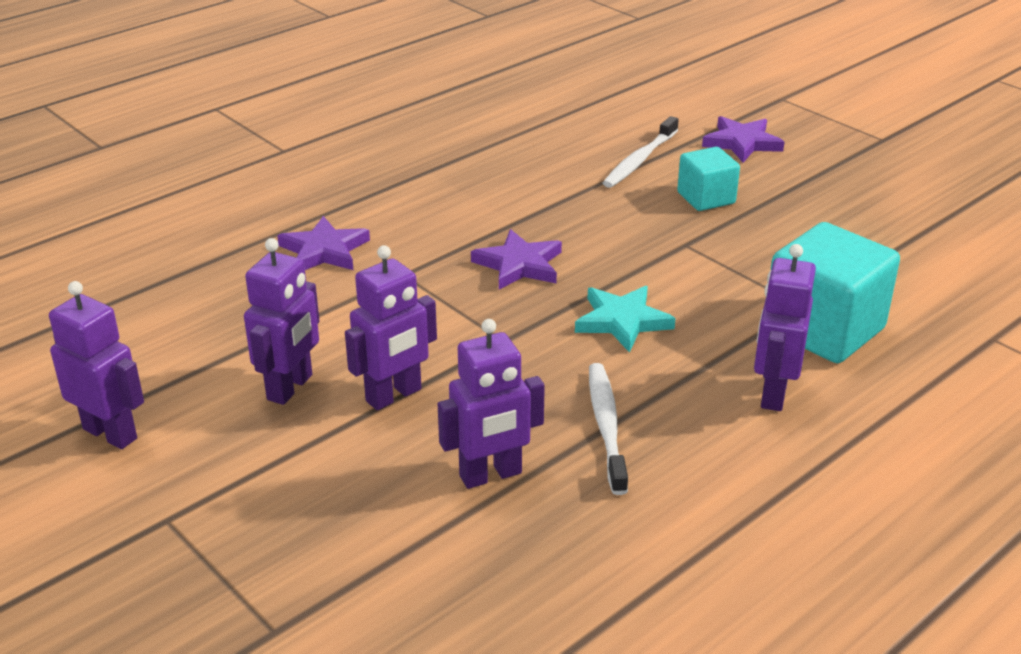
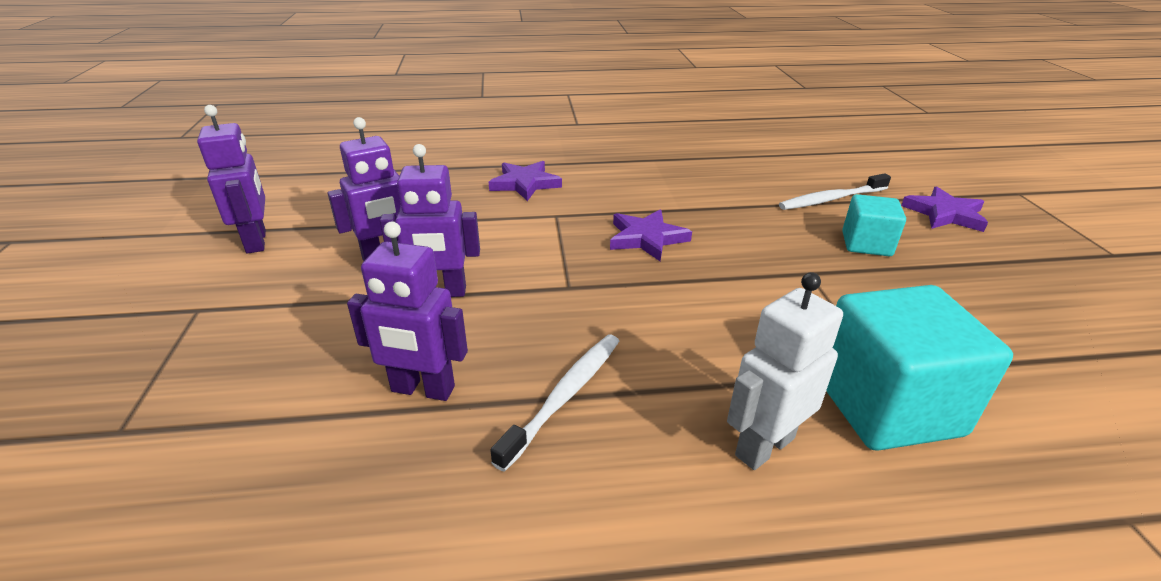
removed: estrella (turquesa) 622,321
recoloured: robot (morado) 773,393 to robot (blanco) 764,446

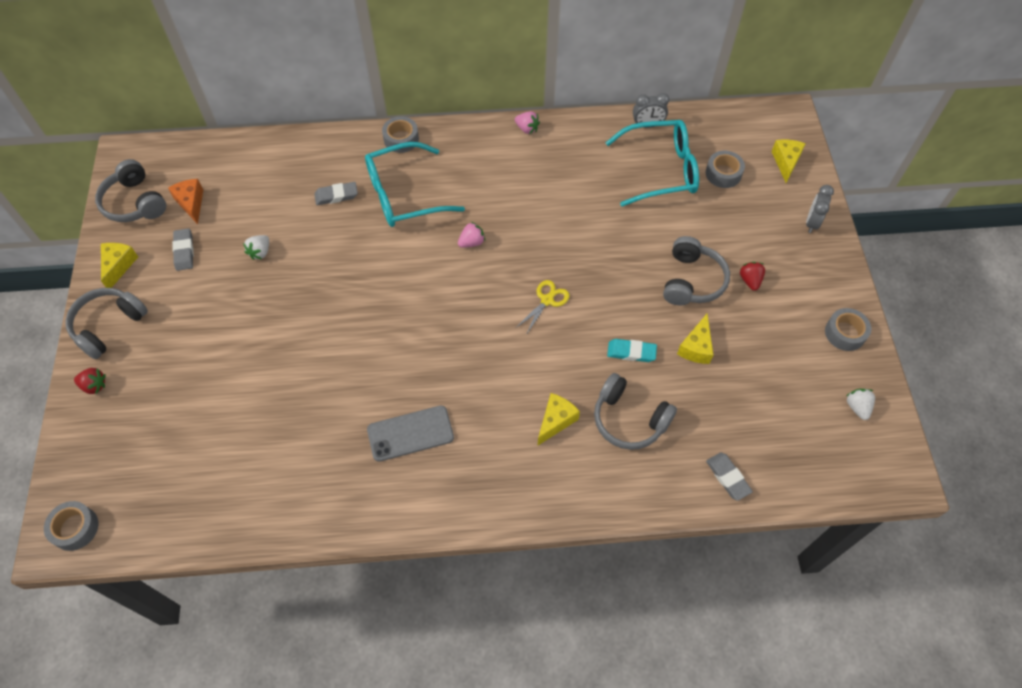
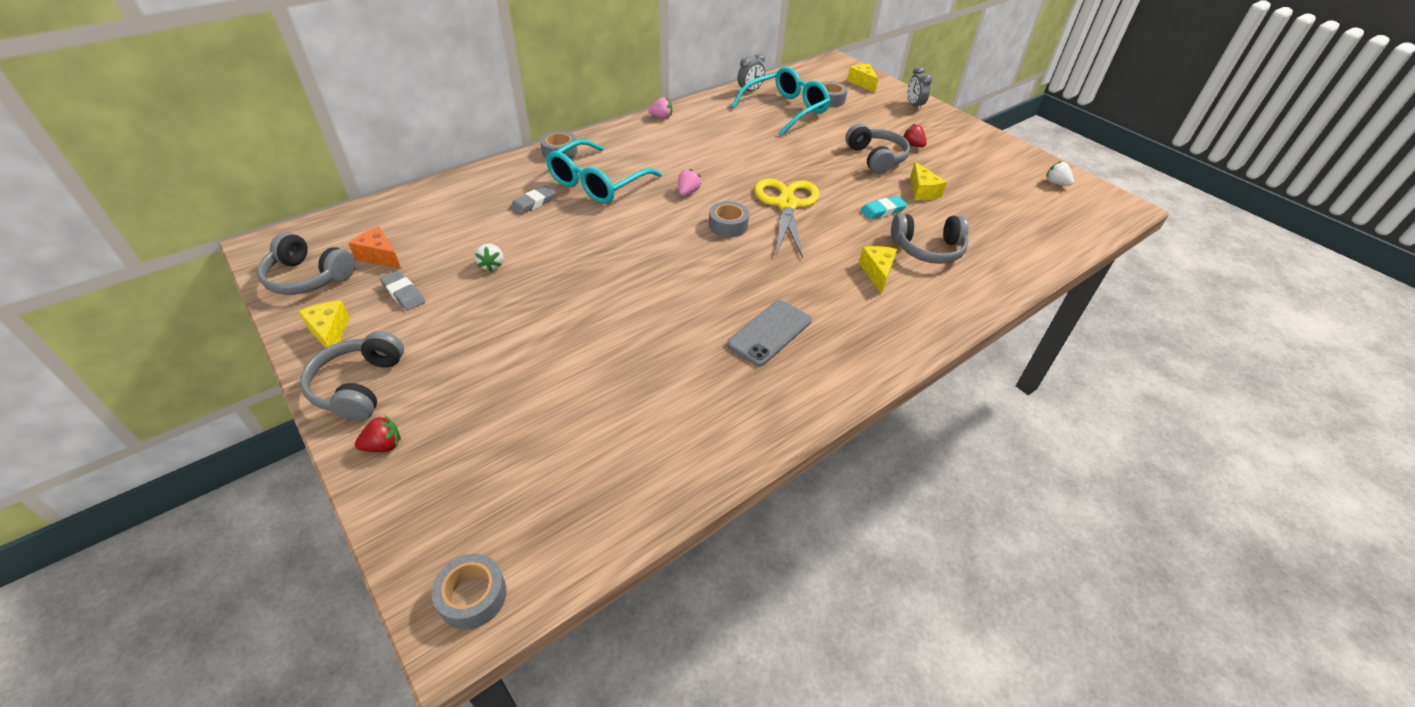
removed: goma de borrar (gris) 727,477
moved: cinta adhesiva (gris) 845,333 to 728,225
resized: tijeras (amarillo) 547,300 = 786,205 x2.01

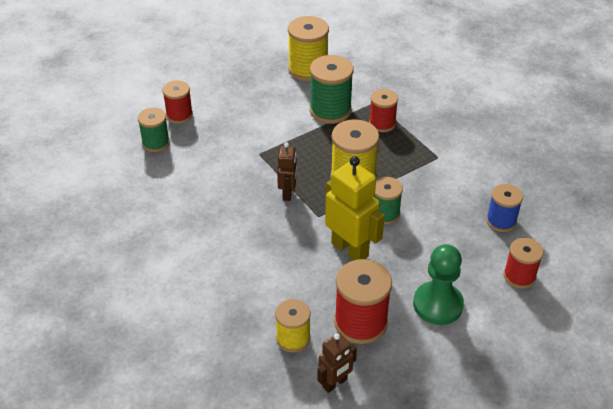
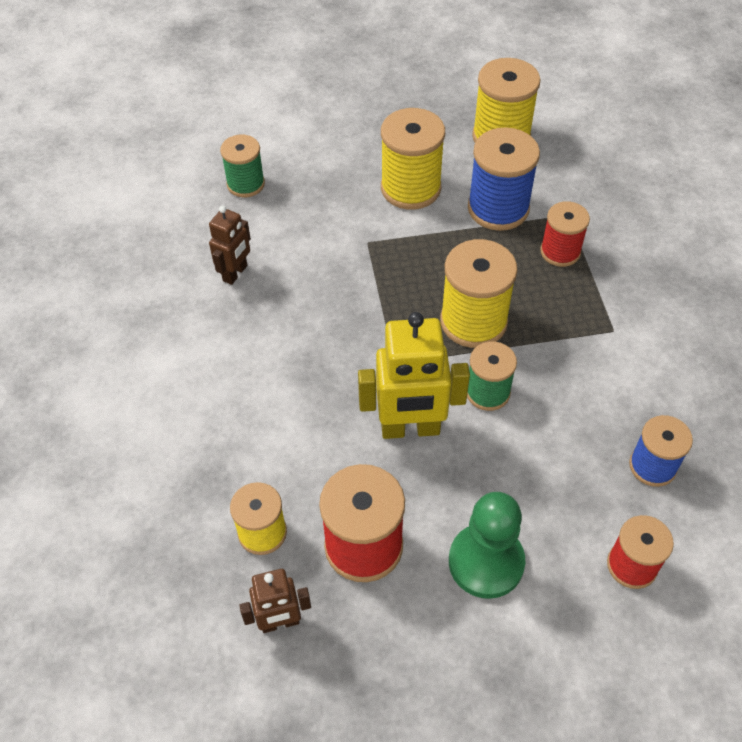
removed: carrete (rojo) 179,115
added: carrete (amarillo) 410,188
moved: robot (marrón) 288,193 to 235,273
recoloured: carrete (verde) 330,110 to carrete (azul) 498,208
turned: robot (amarillo) 350,249 = 410,429 105 degrees clockwise

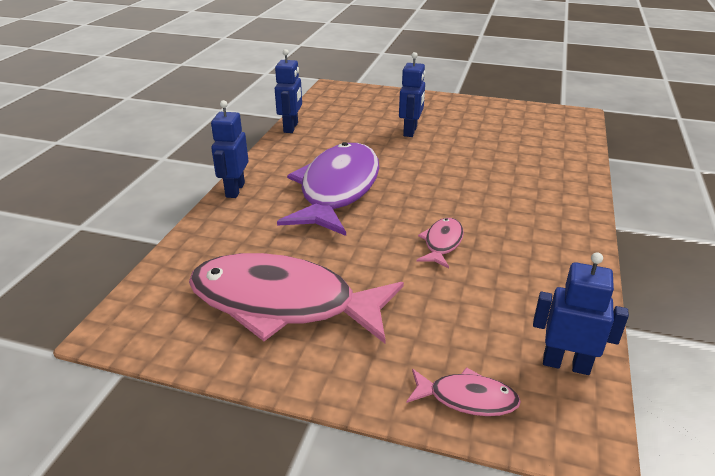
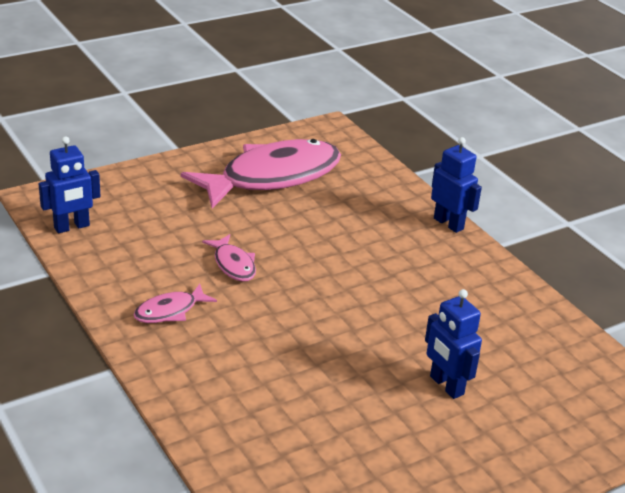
removed: robot (azul) 291,127; pez (morado) 337,190
moved: pez (rosa) 467,398 to 170,311

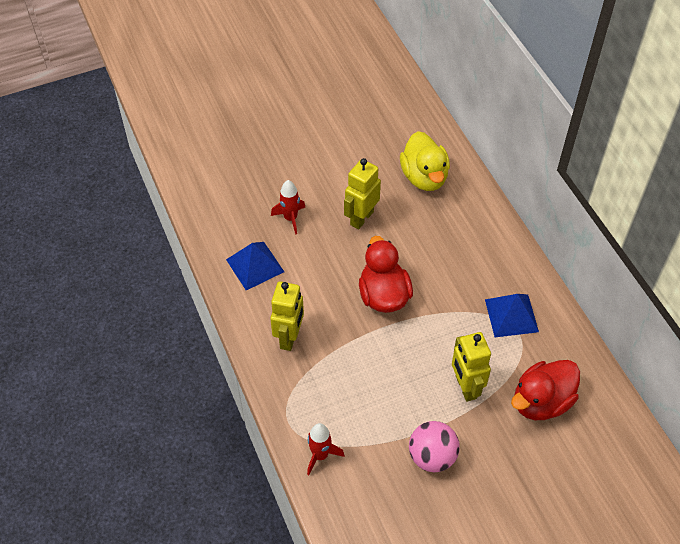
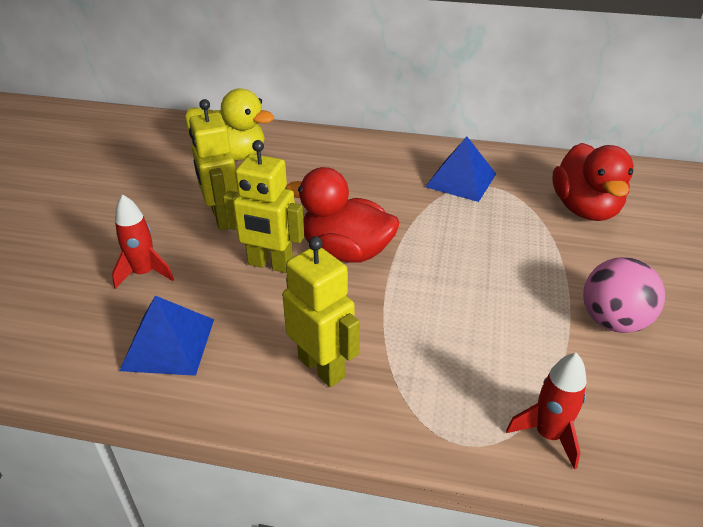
moved: robot (amarillo) 465,387 to 270,264

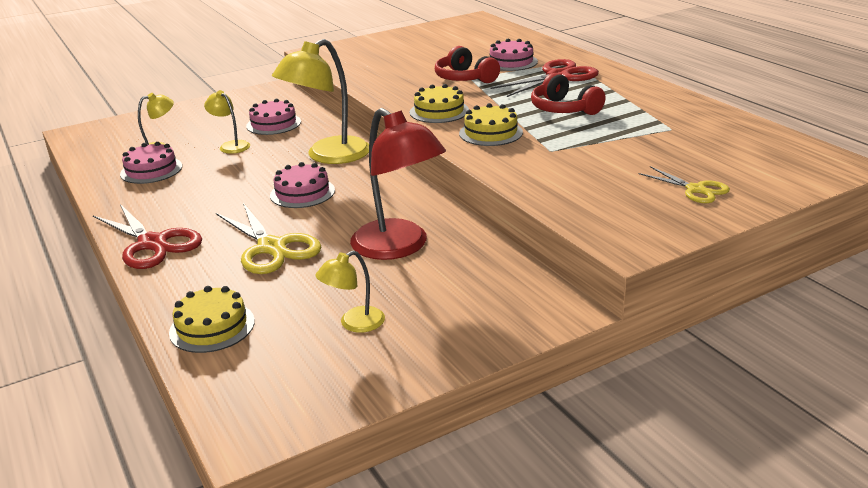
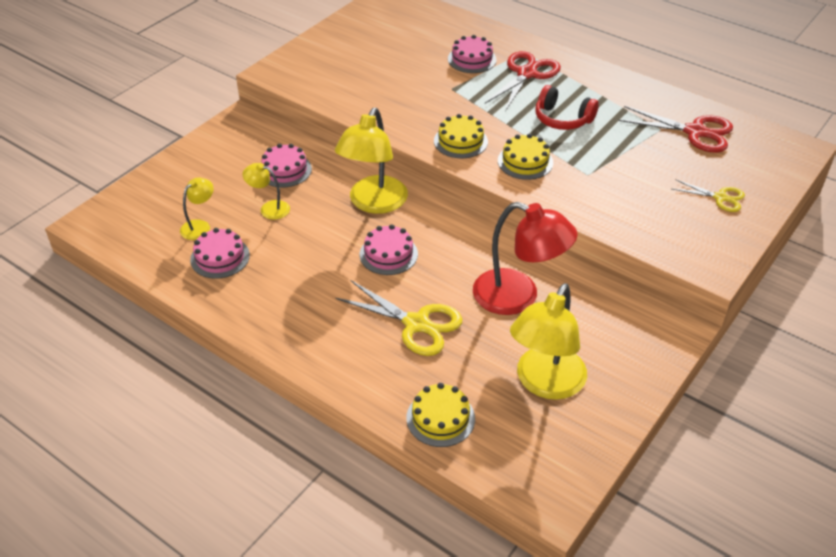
removed: auriculares (rojo) 465,78
moved: tijeras (rojo) 152,244 to 695,132
resized: lámpara (amarillo) 354,324 = 545,383 x2.01

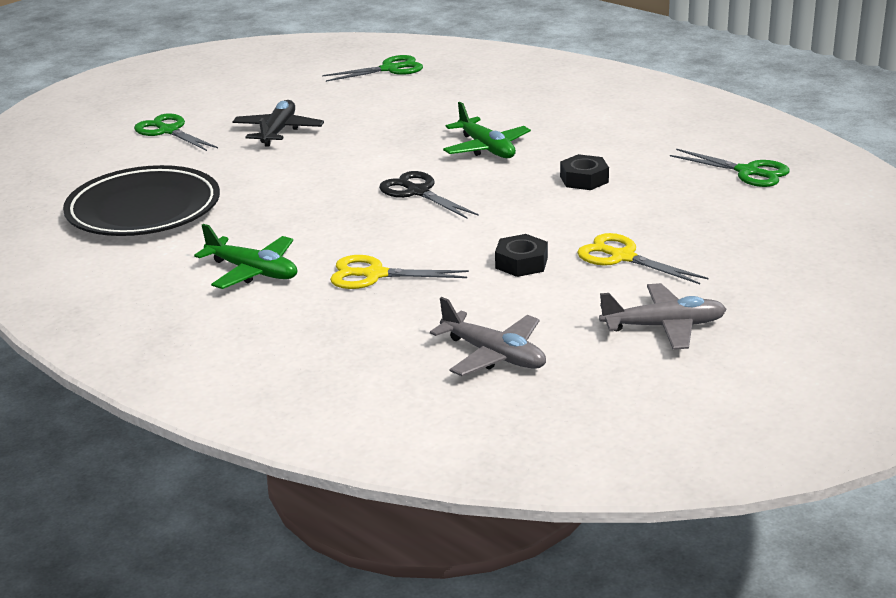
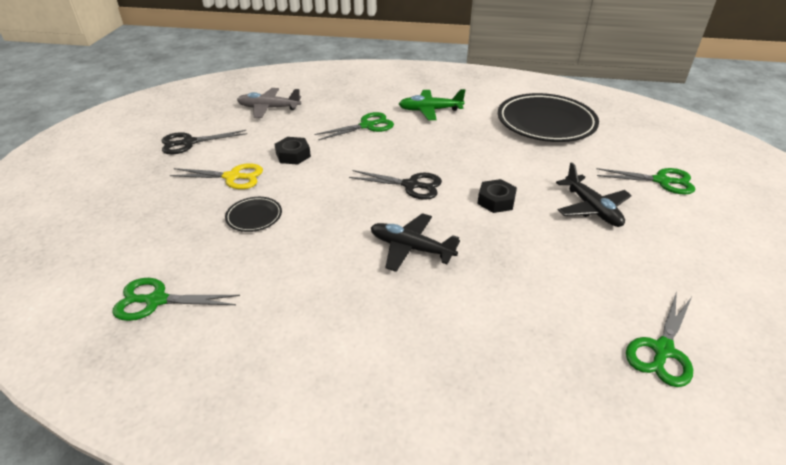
added: plato (negro) 254,217
moved: tuerca (negro) 584,179 to 496,201
replaced: avión (gris) 664,326 to tijeras (negro) 189,143
recoloured: avión (verde) 486,148 to avión (negro) 411,248; tijeras (amarillo) 375,275 to tijeras (verde) 367,126

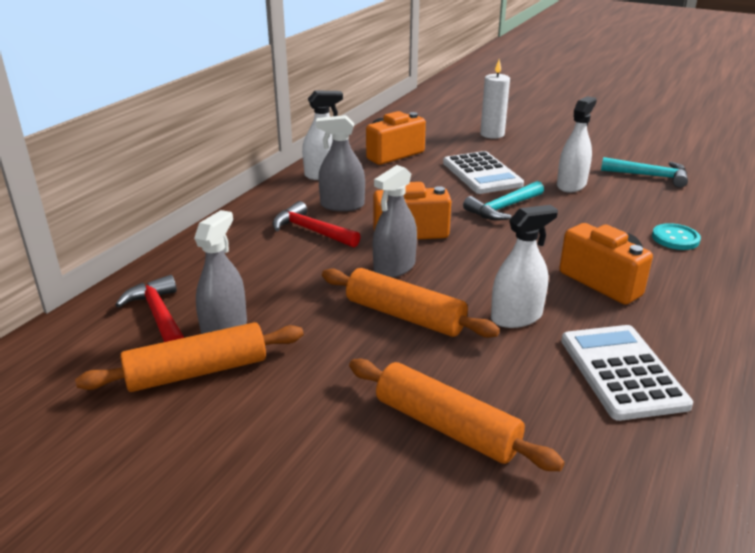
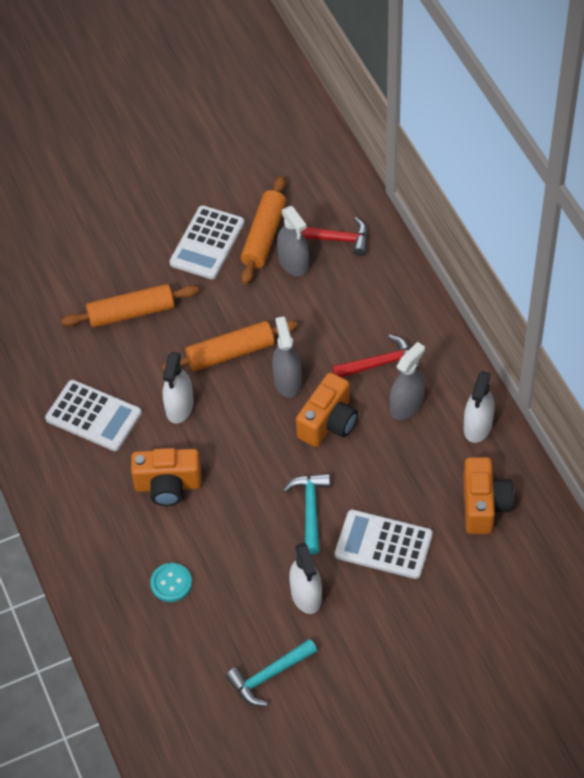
removed: vela (blanco) 492,134
added: calculadora (blanco) 207,243

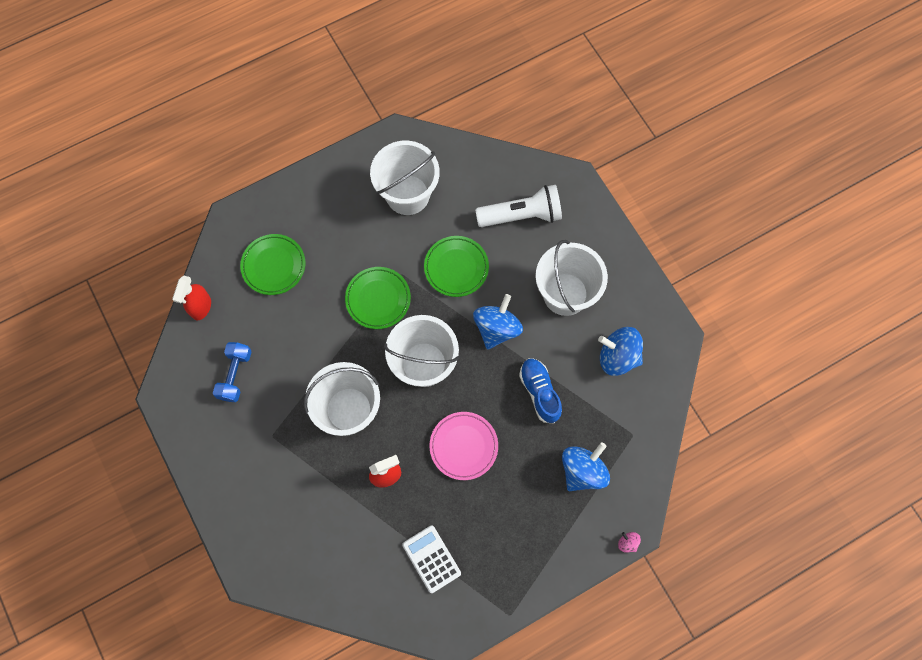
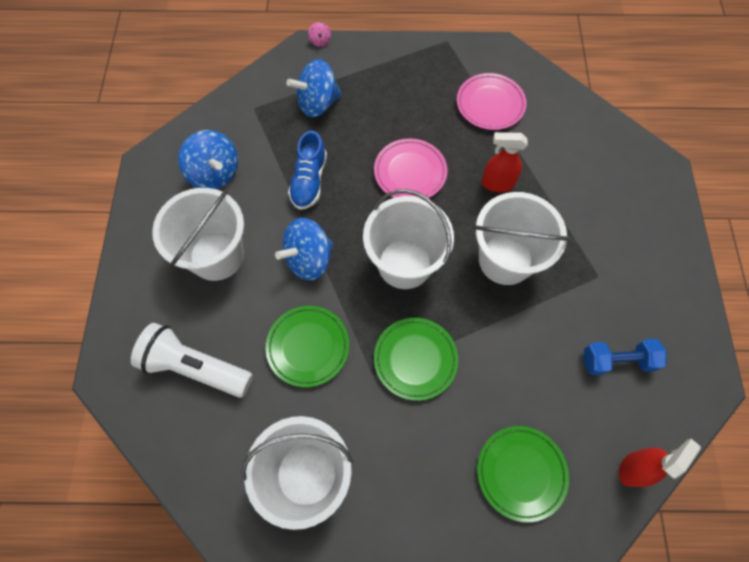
replaced: calculadora (blanco) 431,559 to plato (rosa) 490,104
turned: mancuerna (azul) 235,375 = 617,361 45 degrees clockwise

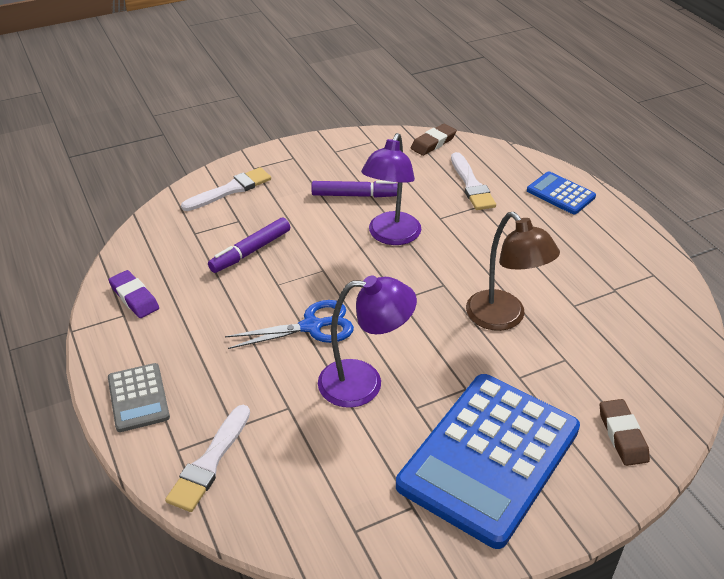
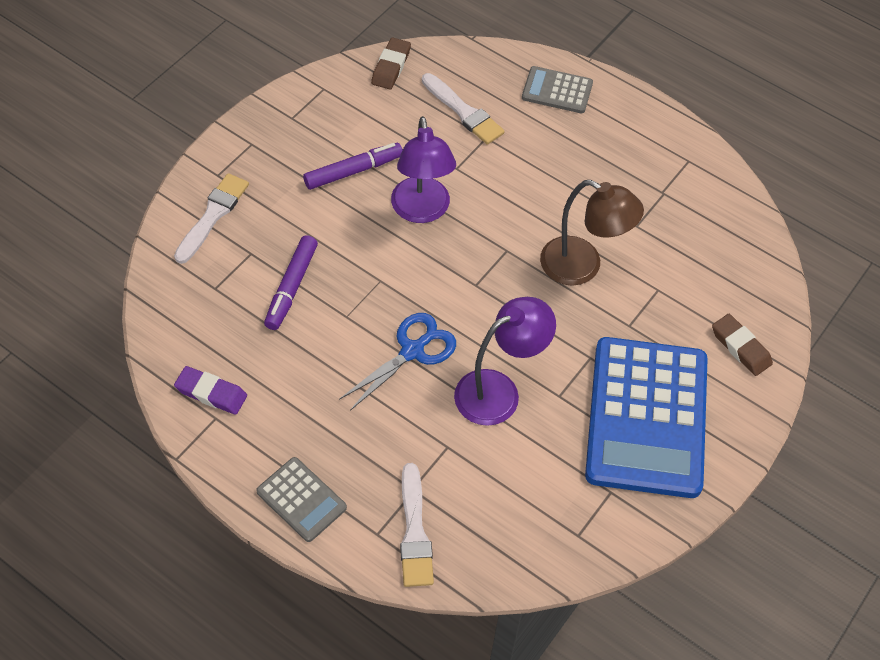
recoloured: calculadora (azul) 560,194 to calculadora (gris) 557,91

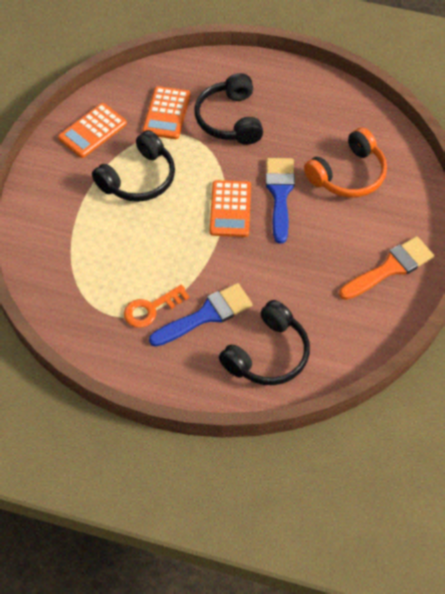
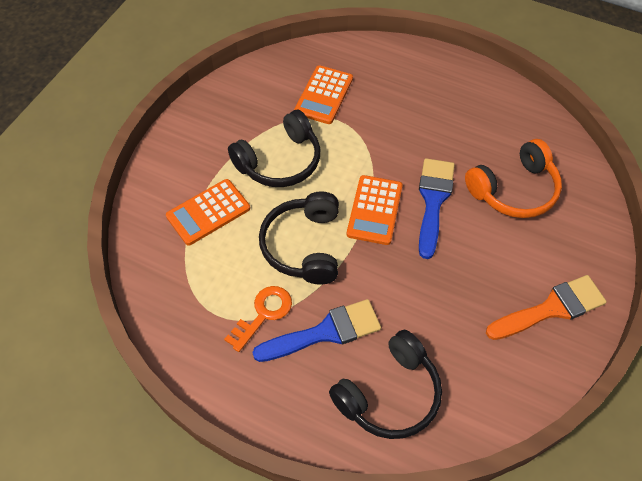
moved: auriculares (negro) 230,119 to 304,246; calculadora (naranja) 92,131 to 208,212
turned: llave (naranja) 151,309 = 263,314 150 degrees clockwise

